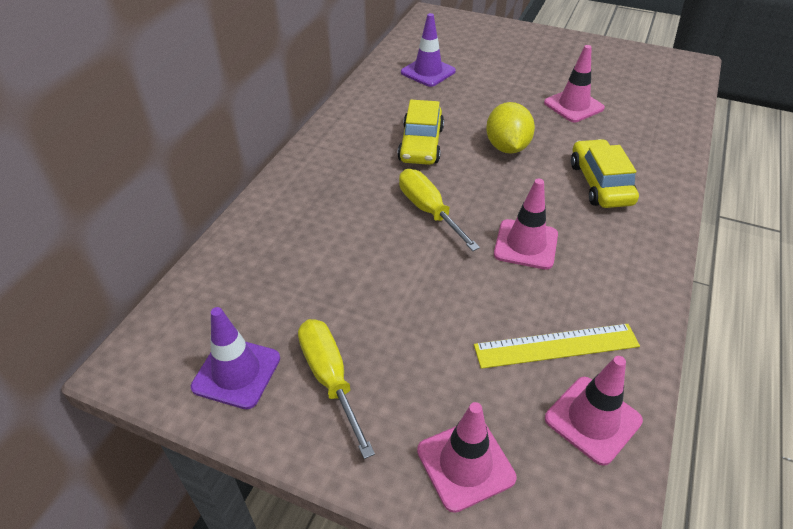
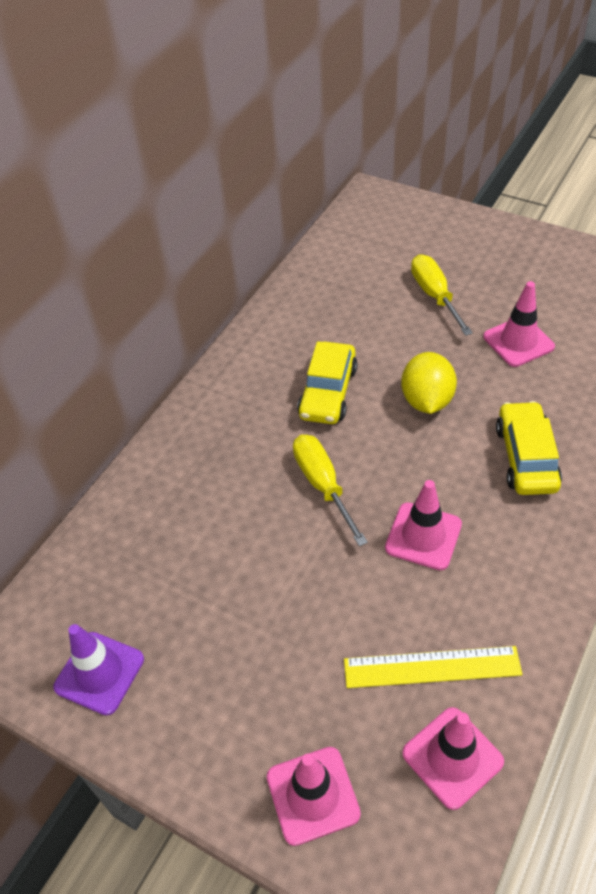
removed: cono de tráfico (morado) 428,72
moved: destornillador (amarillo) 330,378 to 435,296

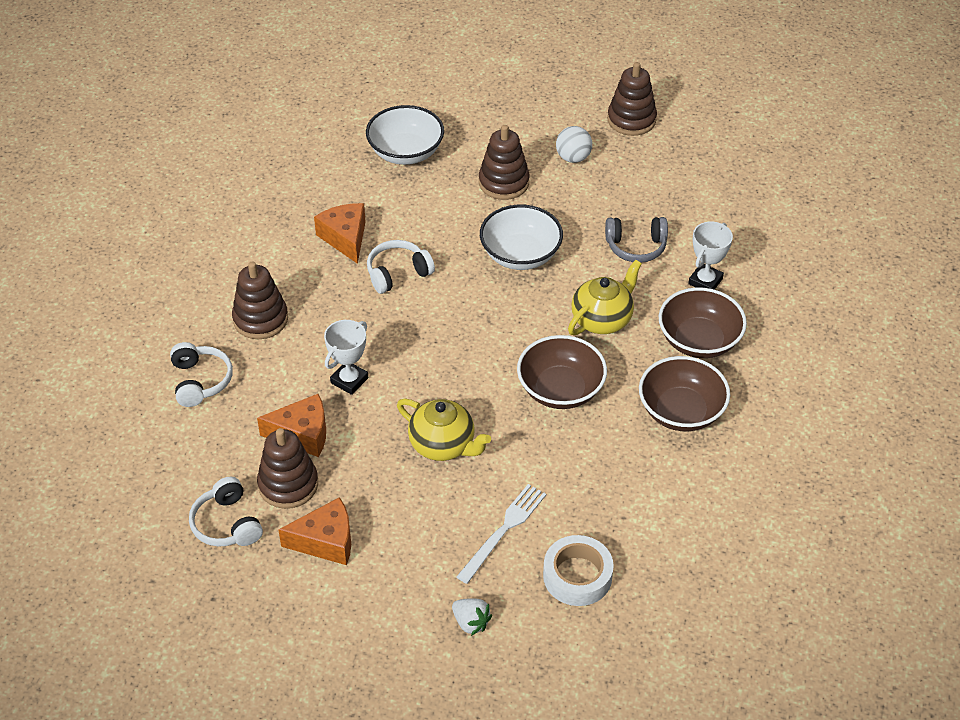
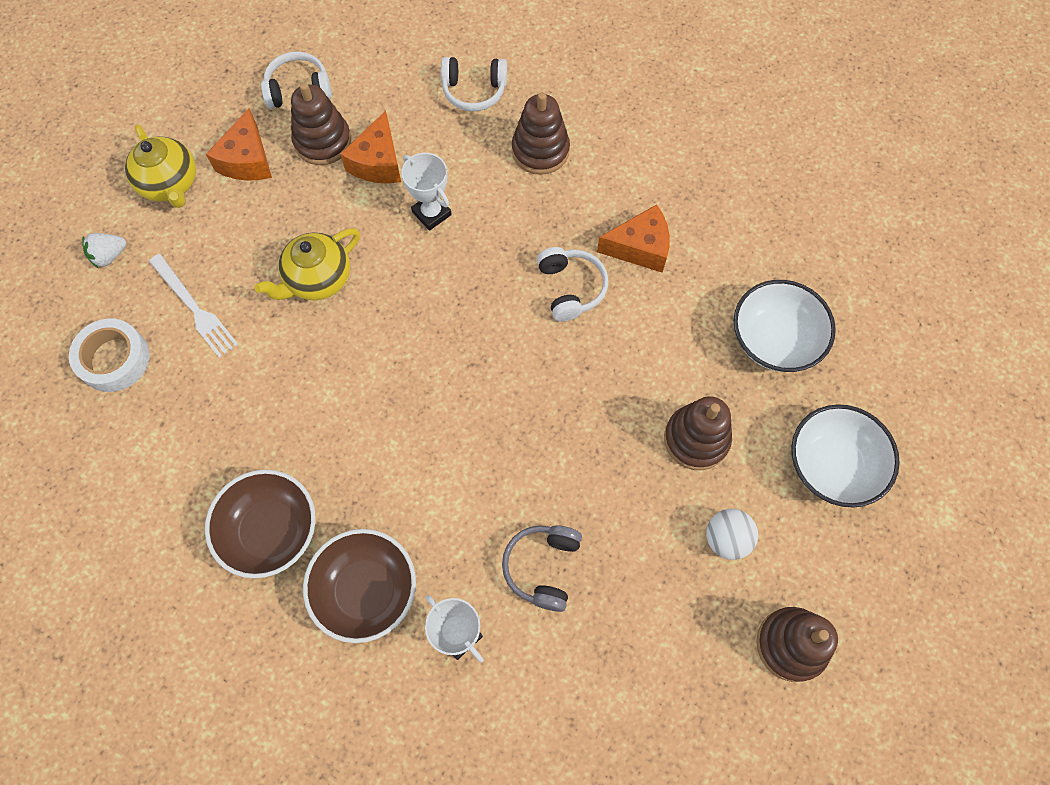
removed: cuenco (marrón) 560,390
moved: cuenco (blanco) 520,255 to 832,465; tetera (amarillo) 602,319 to 170,184

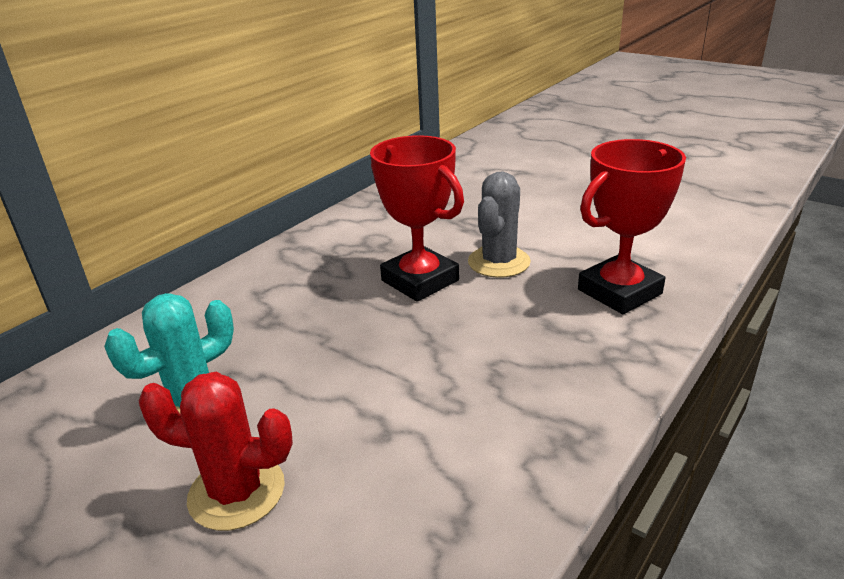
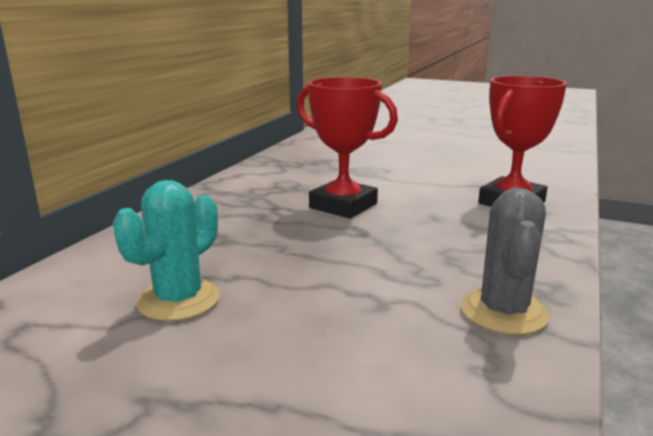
removed: cactus (rojo) 237,492
moved: cactus (gris) 499,262 to 504,312

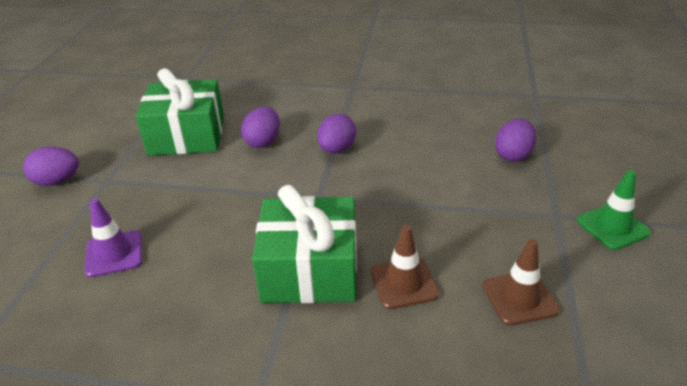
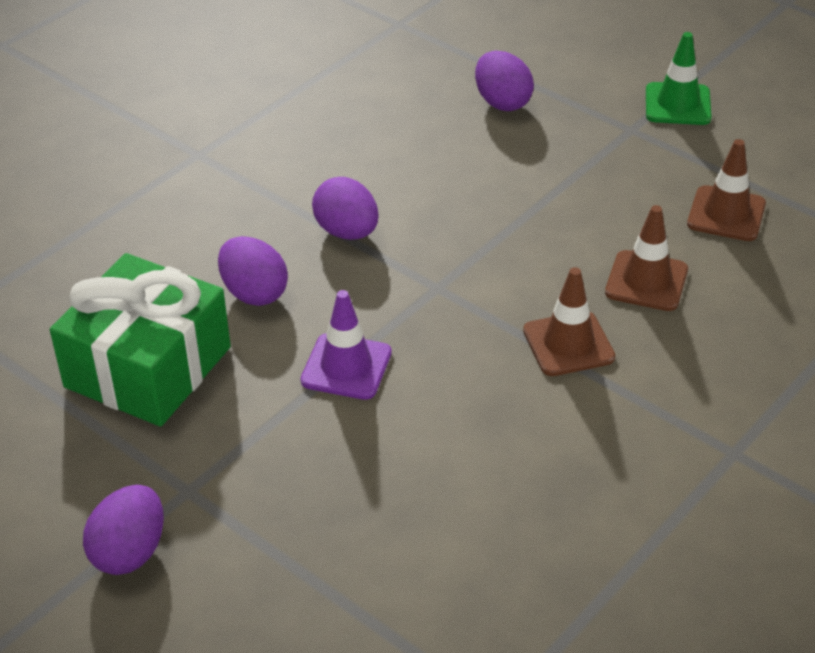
moved: cono de tráfico (morado) 114,254 to 346,367
replaced: regalo (verde) 310,270 to cono de tráfico (marrón) 568,344

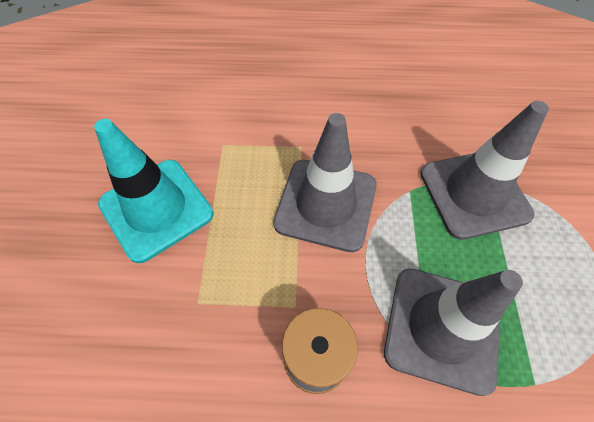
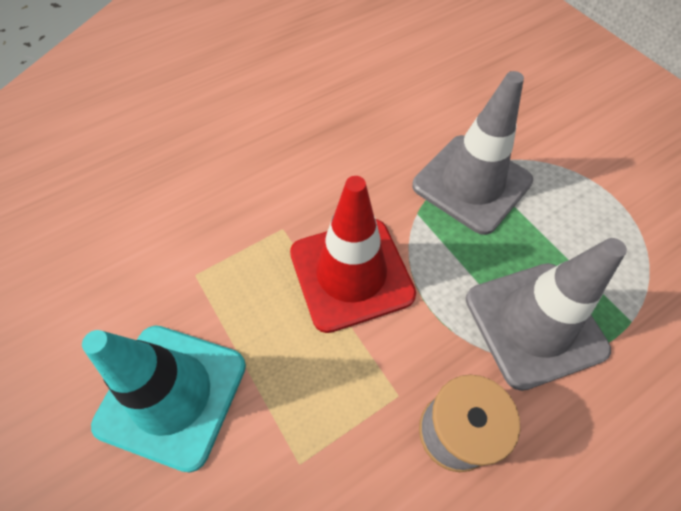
recoloured: cono de tráfico (gris) 326,204 to cono de tráfico (rojo) 351,273

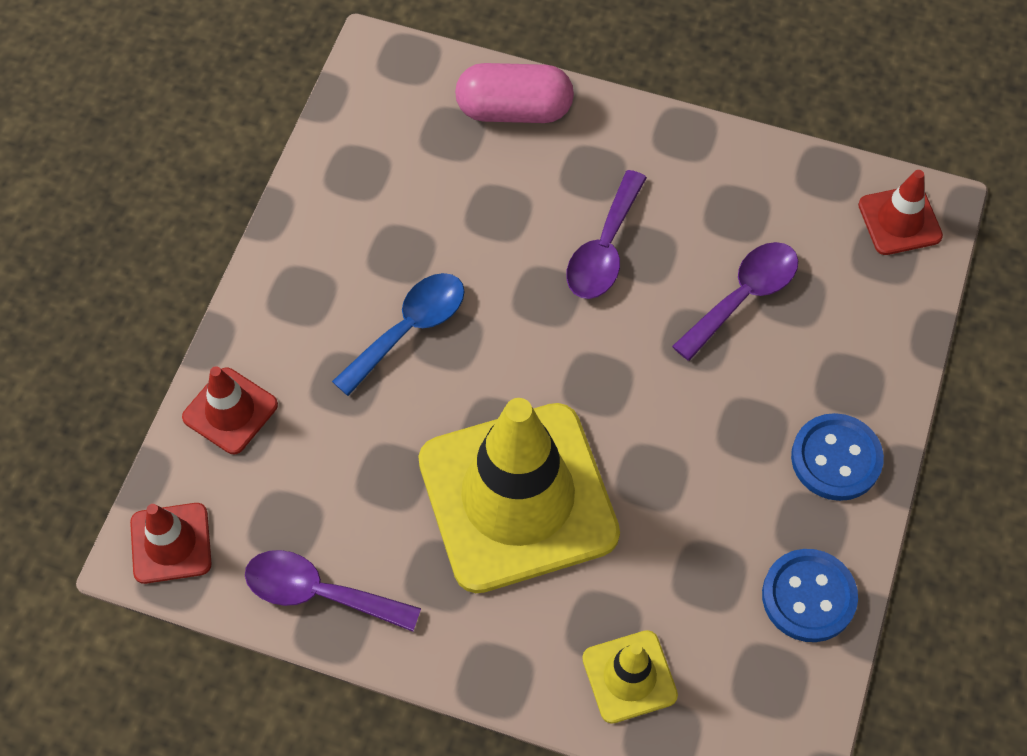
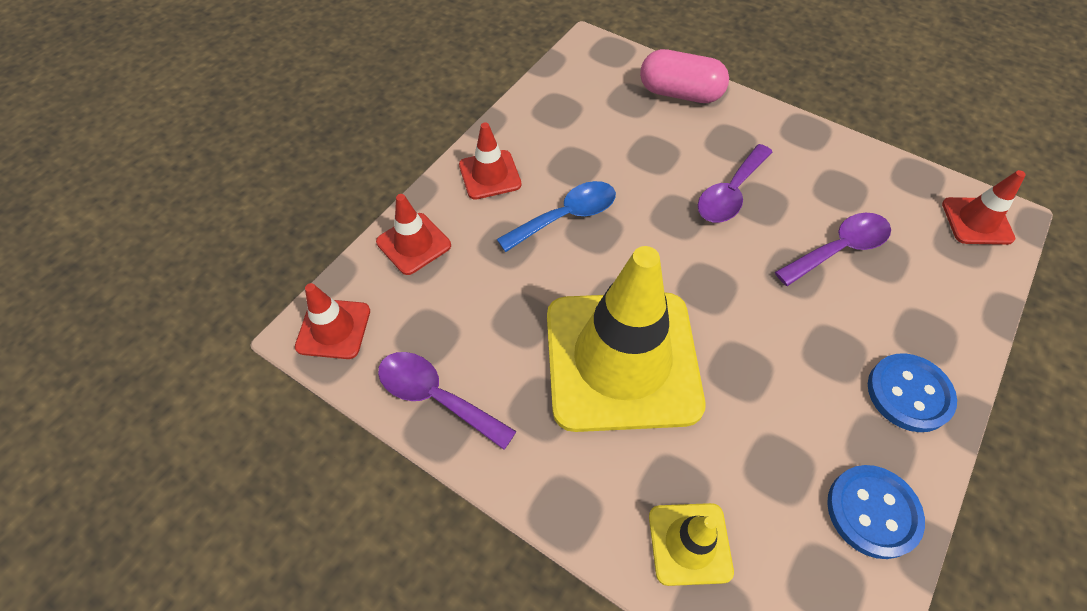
added: cono de tráfico (rojo) 490,175

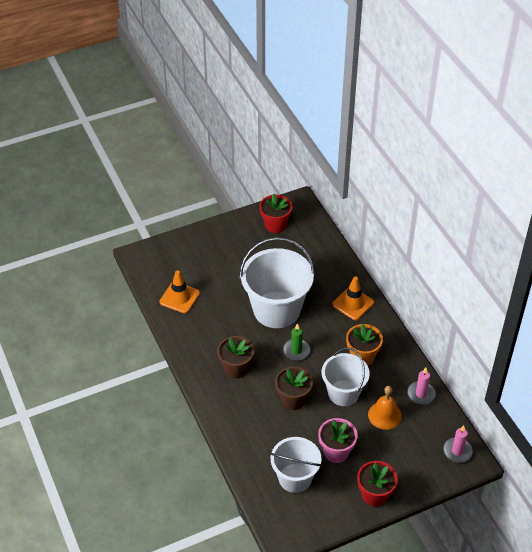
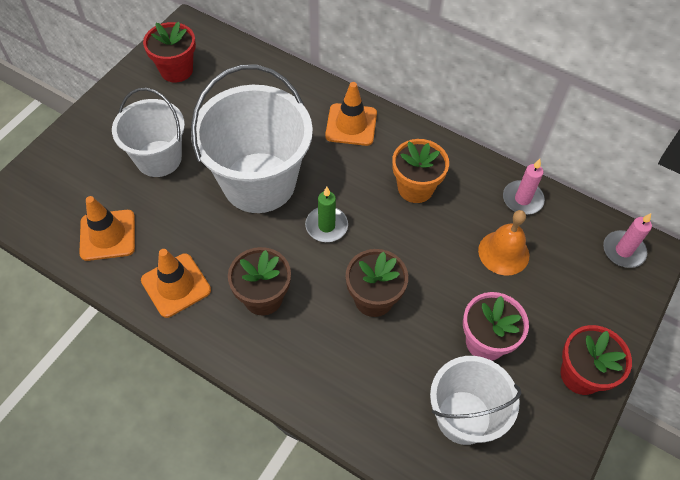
added: cono de tráfico (naranja) 176,285
moved: balde (blanco) 343,393 to 159,158

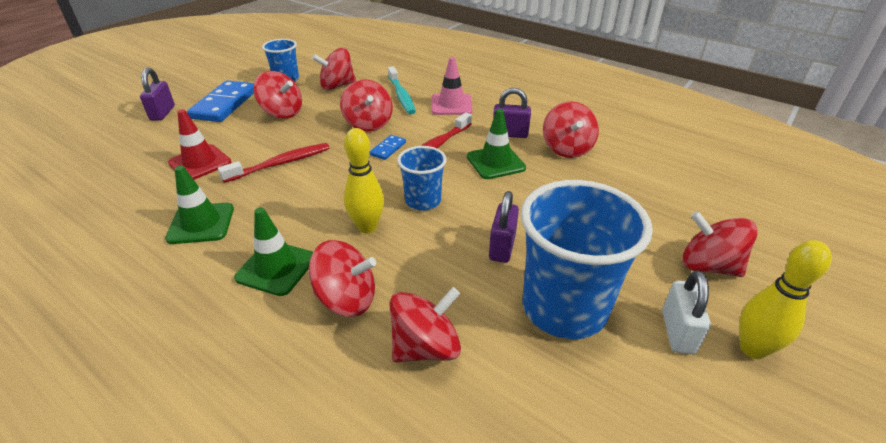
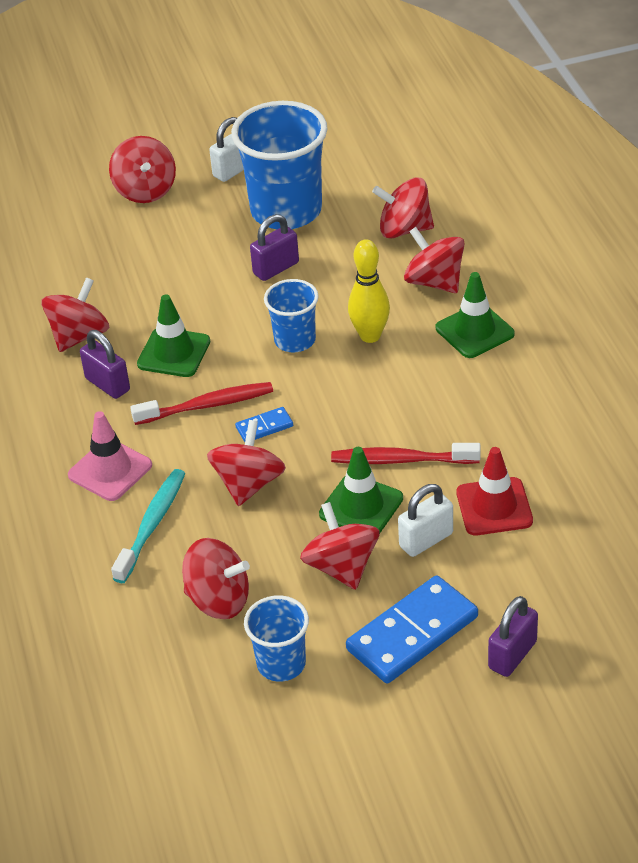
removed: bolo (amarillo) 752,349
added: candado (blanco) 426,540
moved: cono de tráfico (verde) 201,223 to 361,506

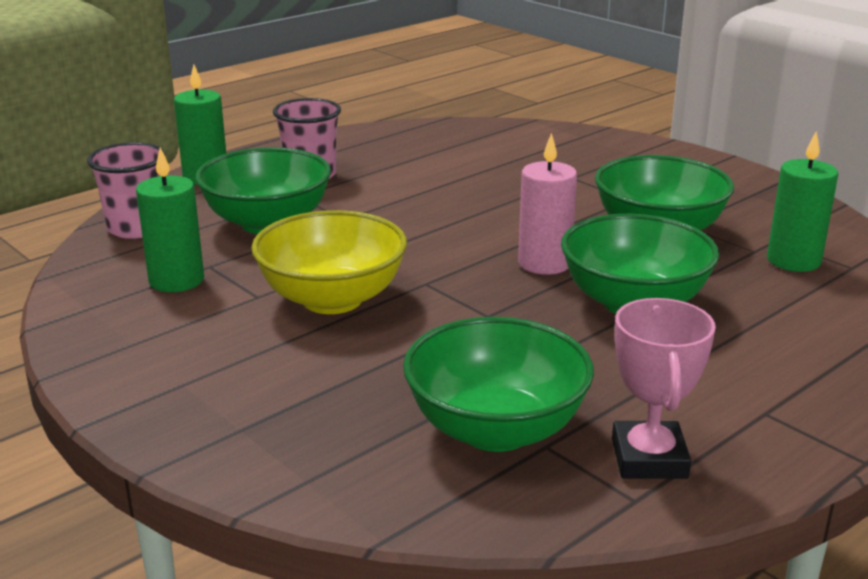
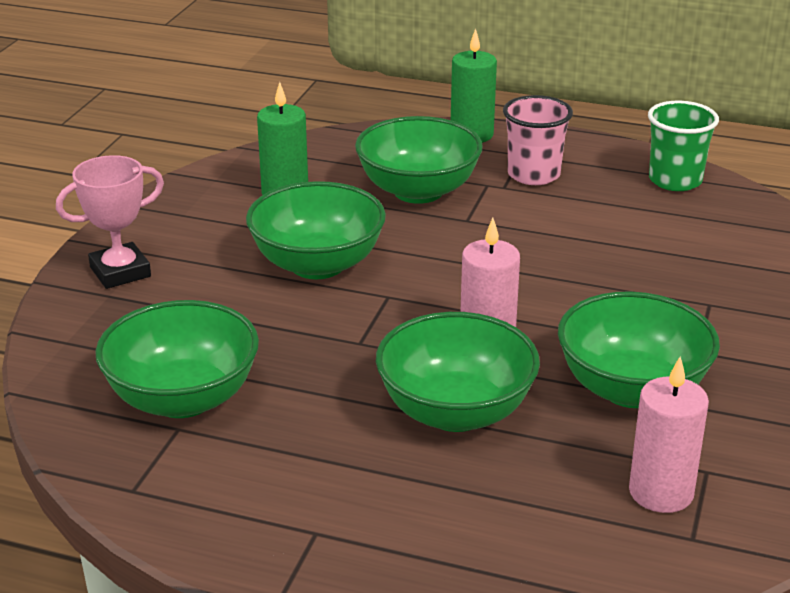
removed: vaso (rosa) 136,228
added: vaso (verde) 675,180
moved: trofeo (rosa) 649,458 to 120,272
recoloured: vela (verde) 793,261 to vela (rosa) 661,492; cuenco (amarillo) 332,299 to cuenco (verde) 317,264

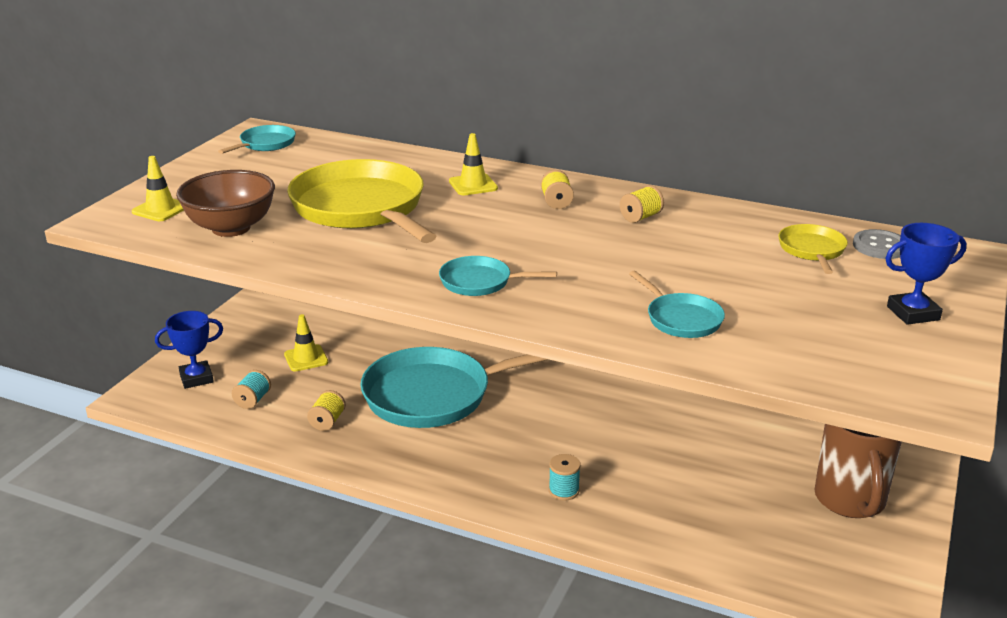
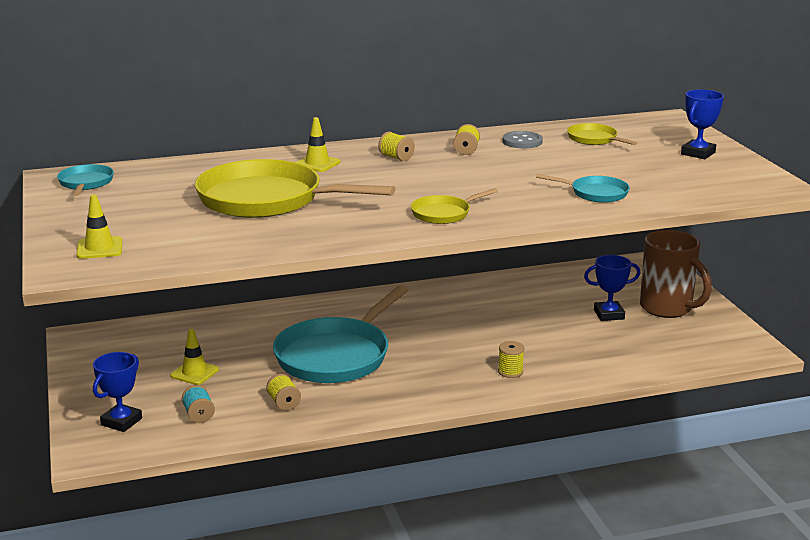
removed: cuenco (marrón) 231,228
added: trofeo (azul) 609,314
moved: botón (gris) 880,246 to 522,141
recoloured: sartén (turquesa) 480,282 to sartén (amarillo) 444,213; carrete (turquesa) 564,491 to carrete (amarillo) 510,372

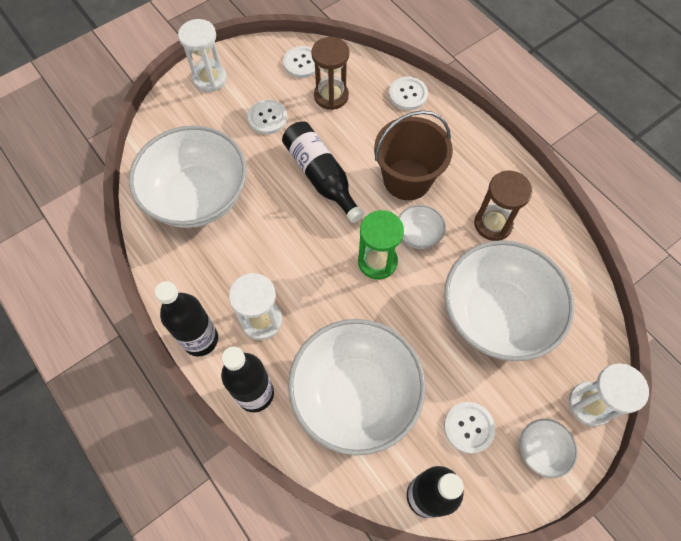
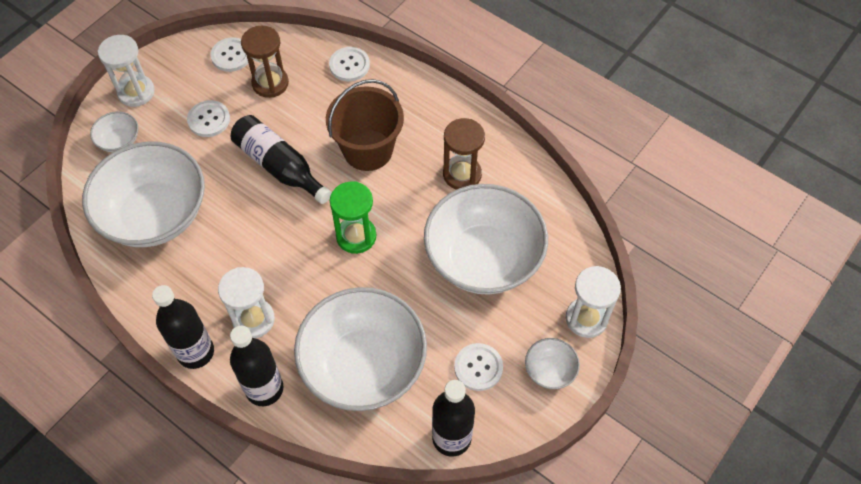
moved: cuenco (blanco) 418,234 to 119,141

